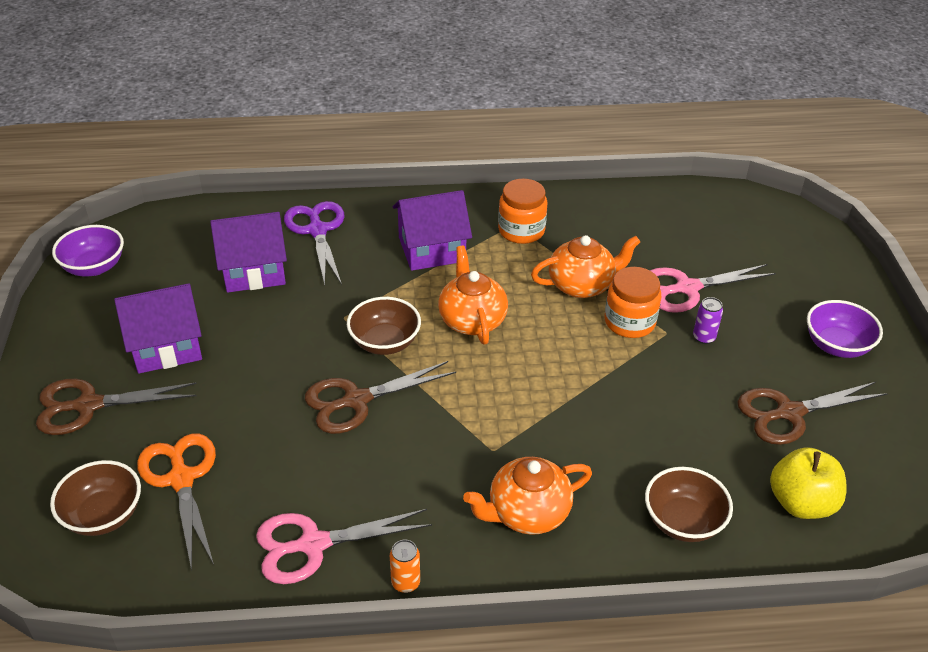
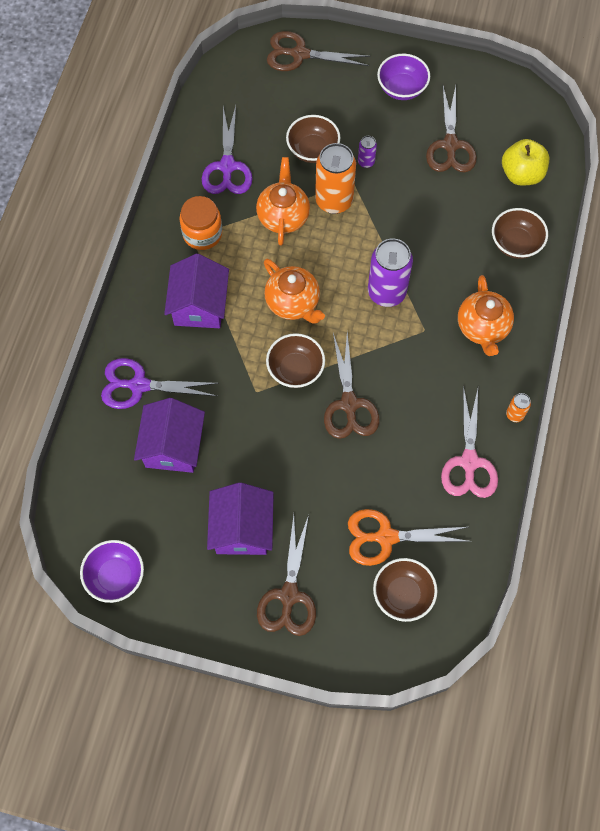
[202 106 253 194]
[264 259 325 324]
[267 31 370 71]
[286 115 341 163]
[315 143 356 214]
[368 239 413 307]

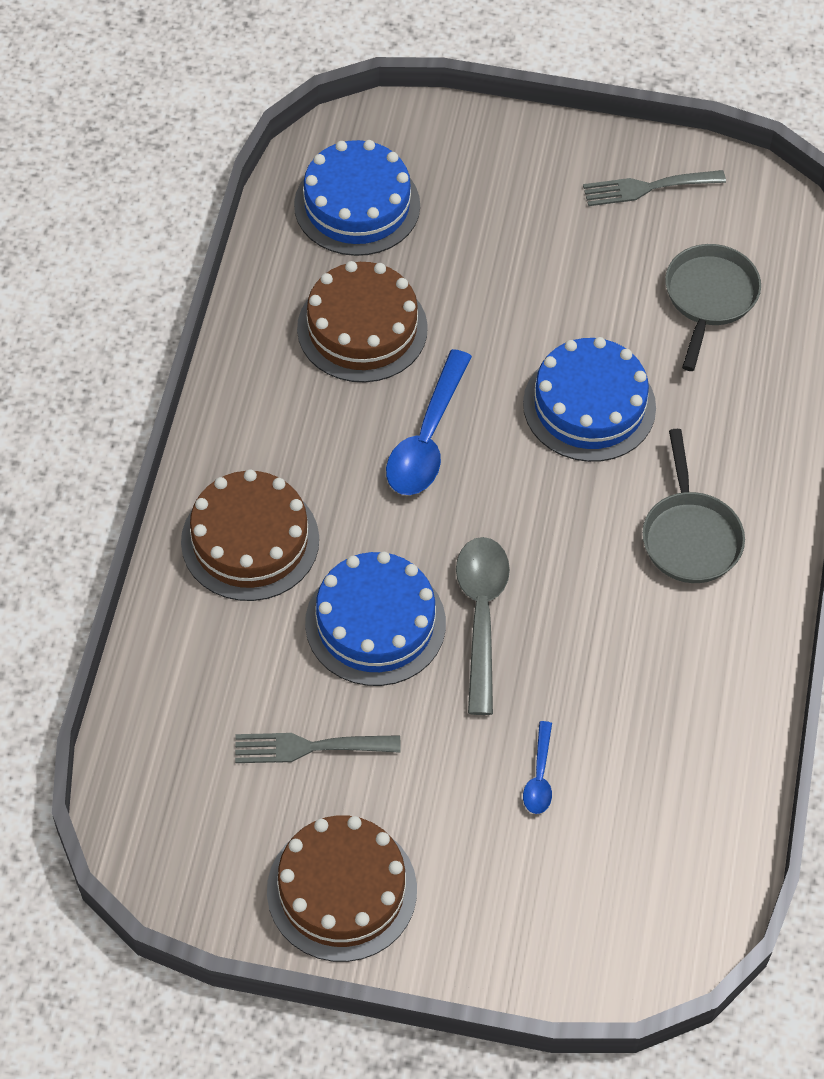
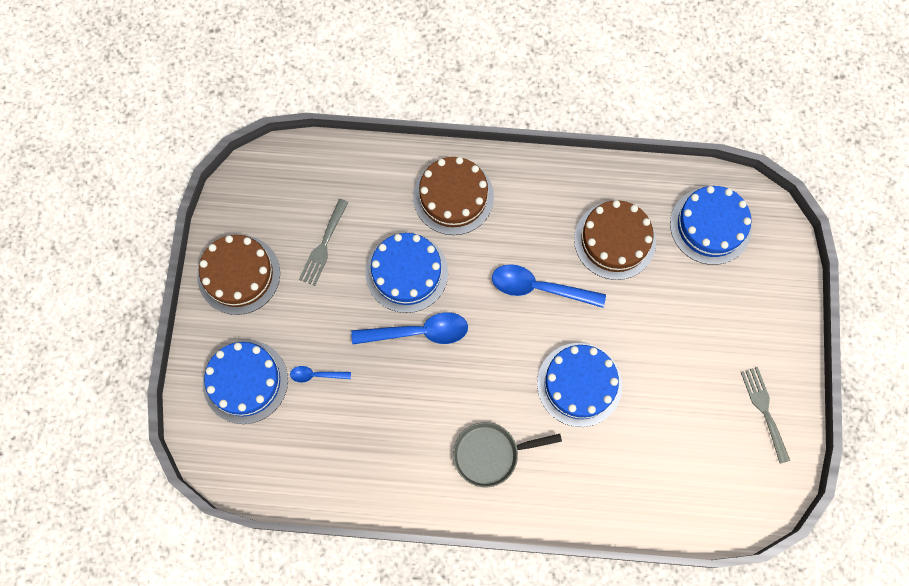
[203 340 288 424]
[299 199 349 286]
[351 312 468 345]
[665 244 761 371] (first image)

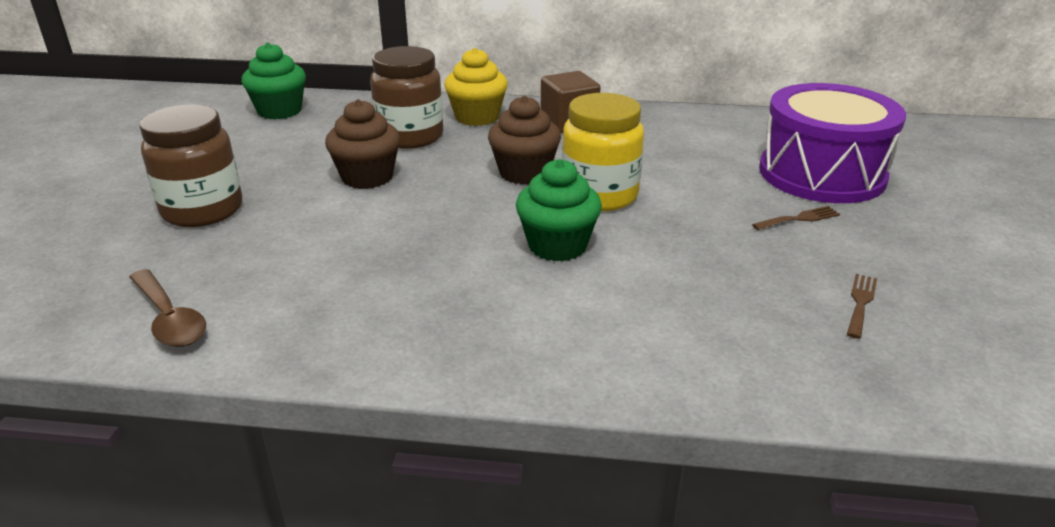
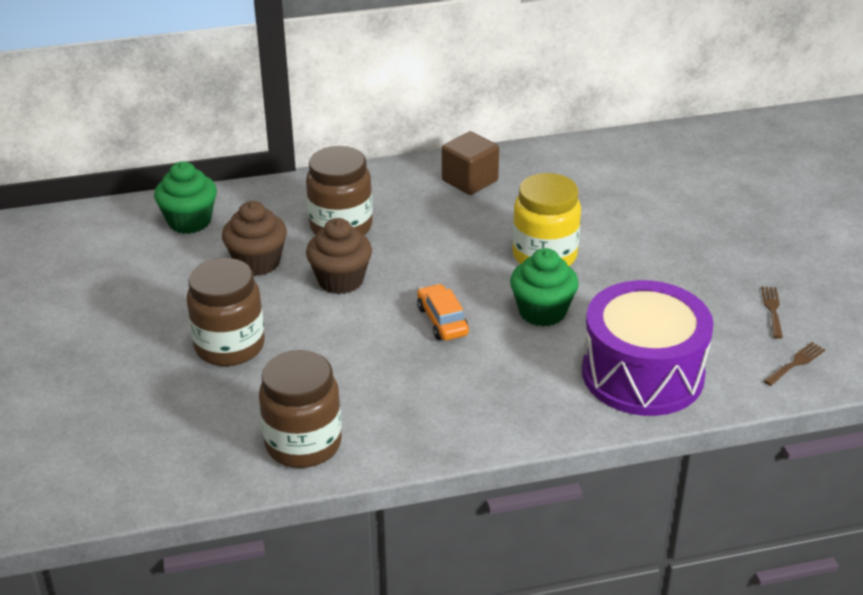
[222 201 287 276]
[259 350 342 468]
[417 284 469 341]
[582 280 714 416]
[764 342 825 386]
[444 48 508 126] (first image)

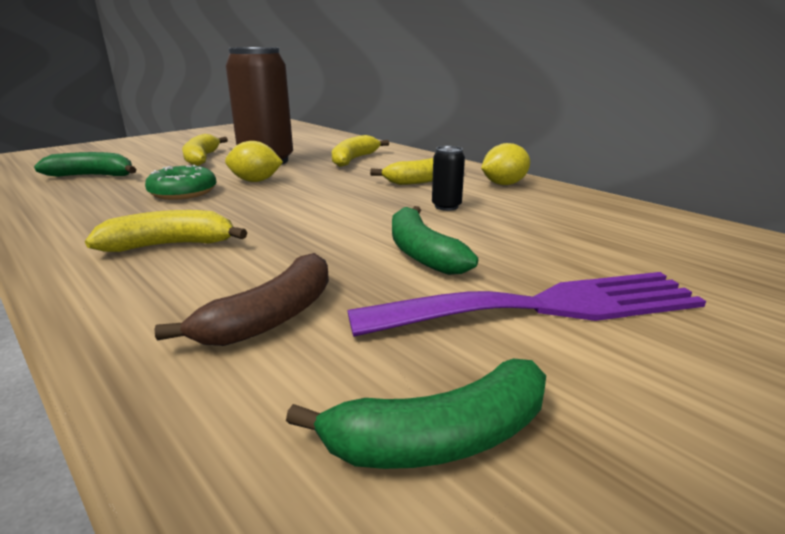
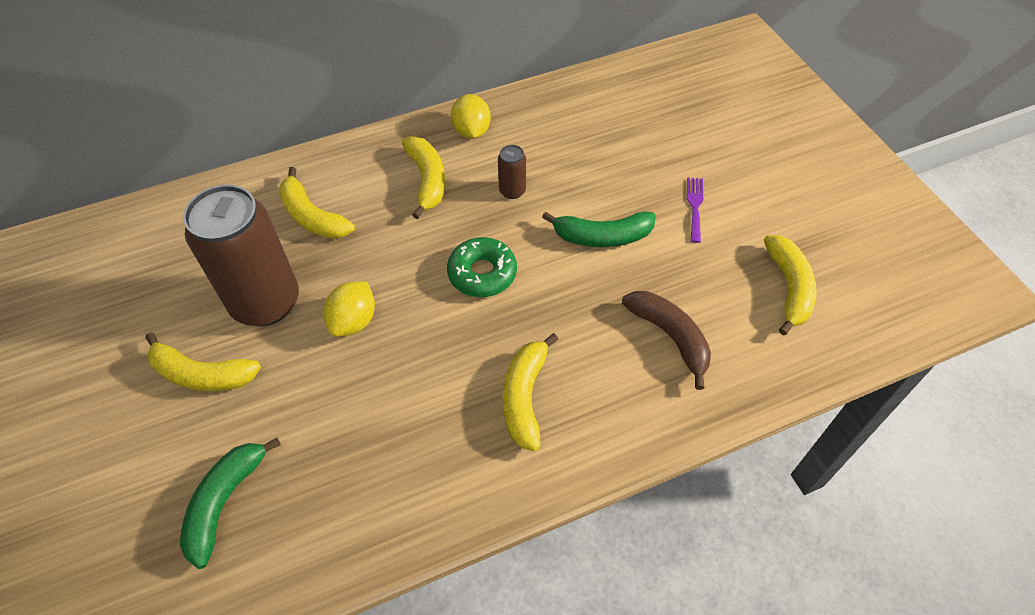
[447 237 517 297]
[498 145 526 199]
[687 177 703 243]
[764 235 816 335]

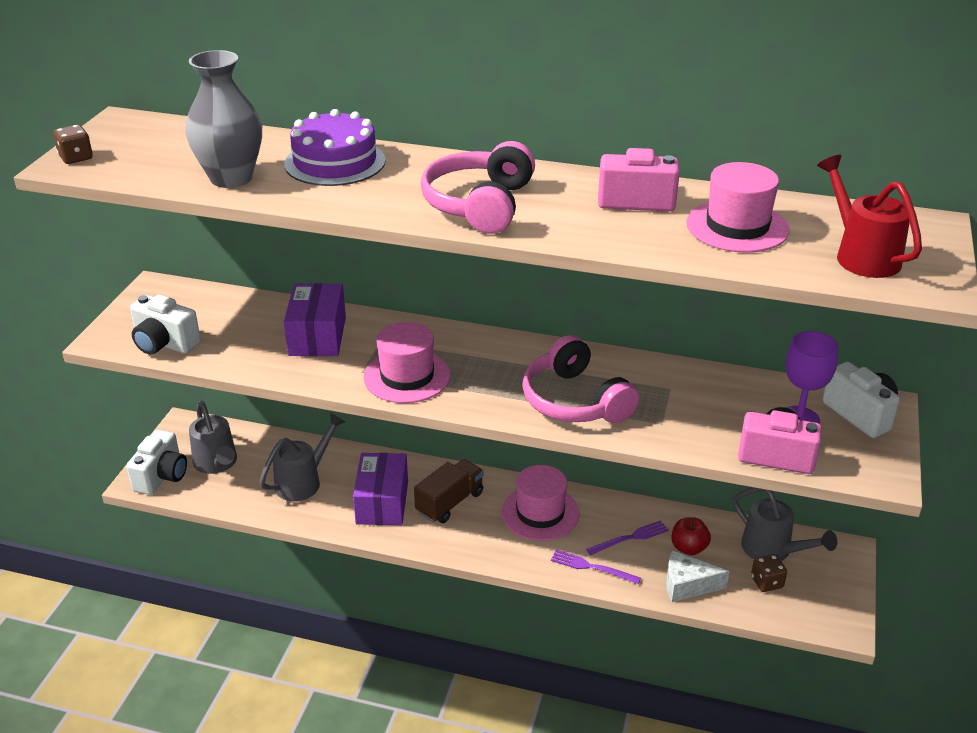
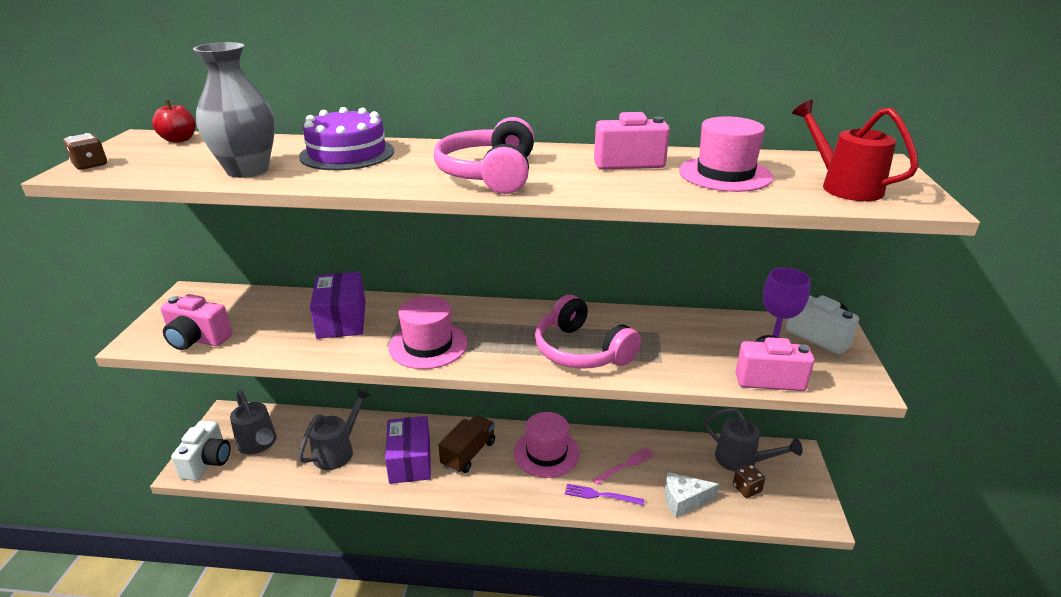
[152 100 196 143]
[161 294 232 350]
[593 447 655 485]

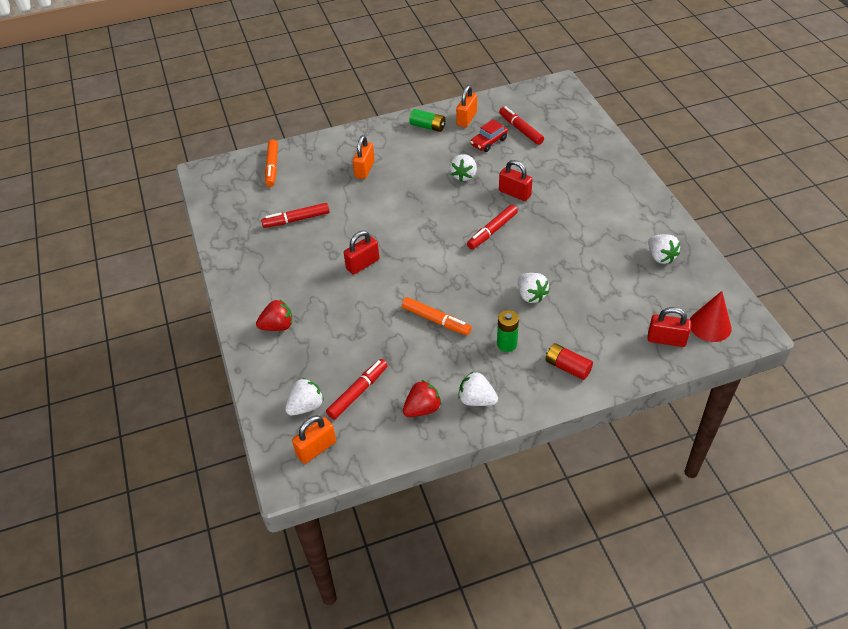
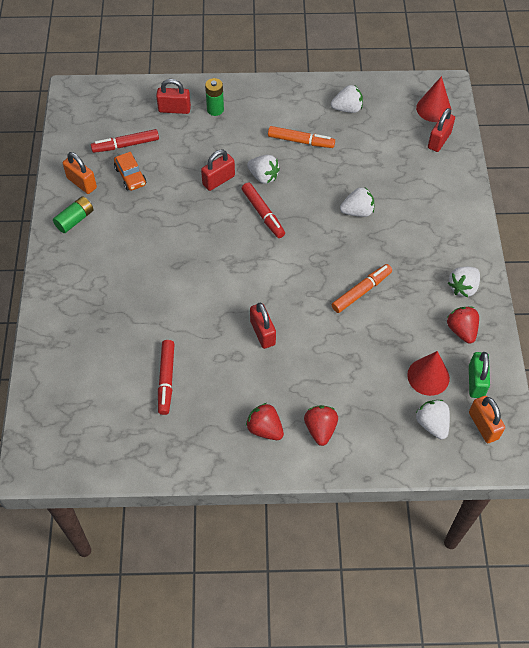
[114 152 146 191]
[156 79 191 114]
[205 78 224 116]
[246 403 284 440]
[247 155 280 184]
[268 126 335 148]
[407 351 450 396]
[469 352 490 398]
[353 135 375 179] (first image)
[546 343 593 380] (first image)

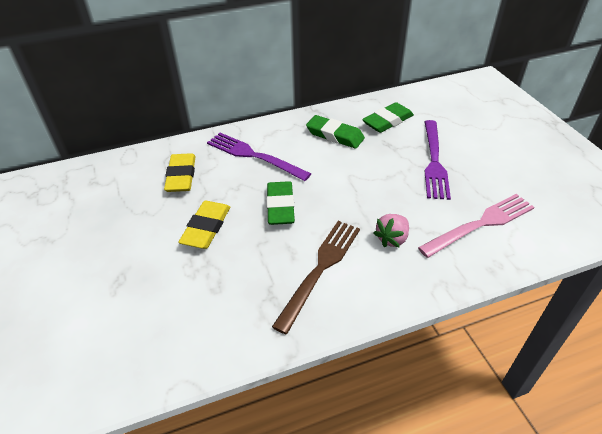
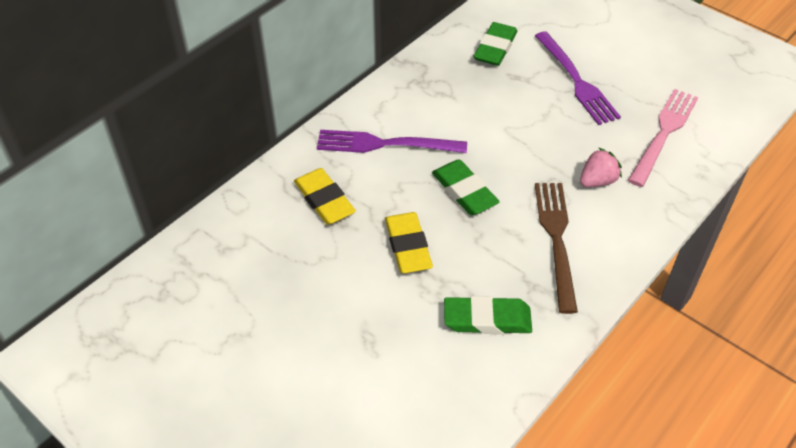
[444 296 532 334]
[580 147 622 187]

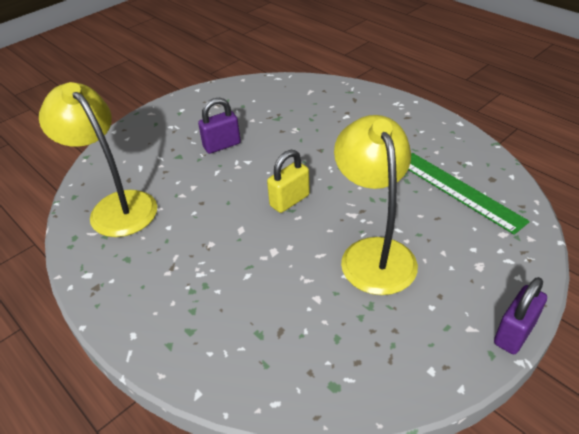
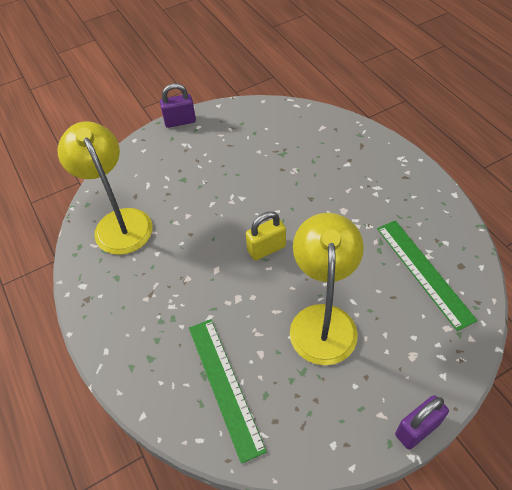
[160 83 196 128]
[189 319 267 464]

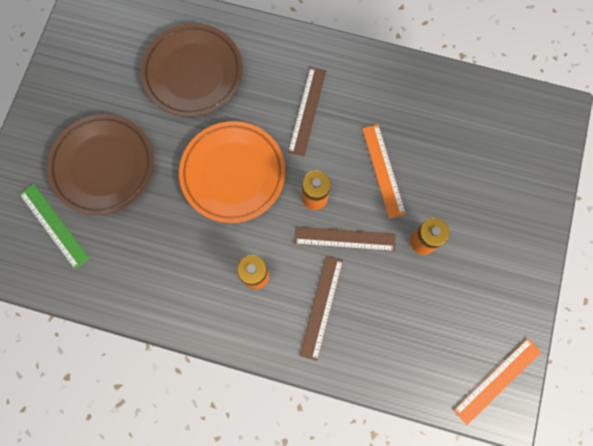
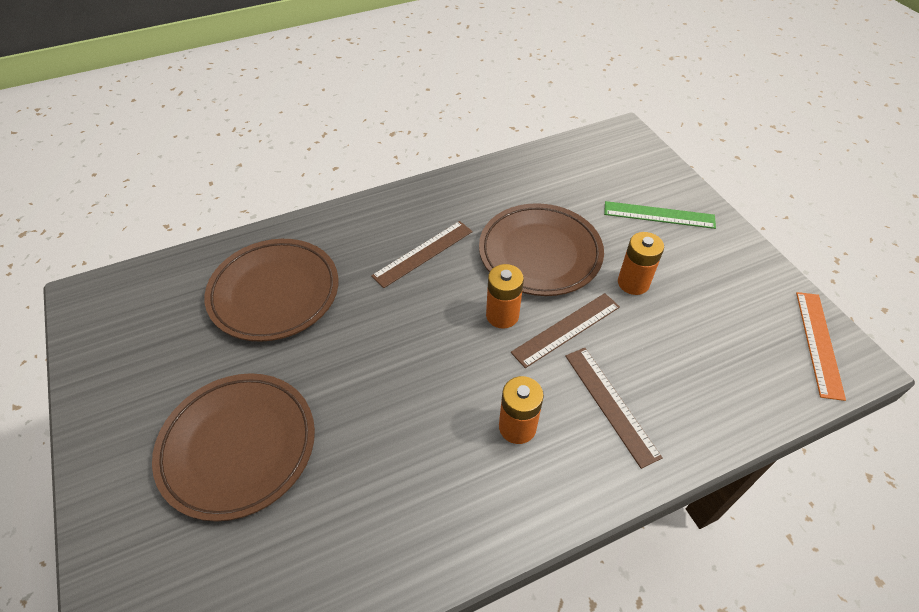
[371 221 473 288]
[479 203 604 296]
[604 201 716 229]
[179 121 285 223] (first image)

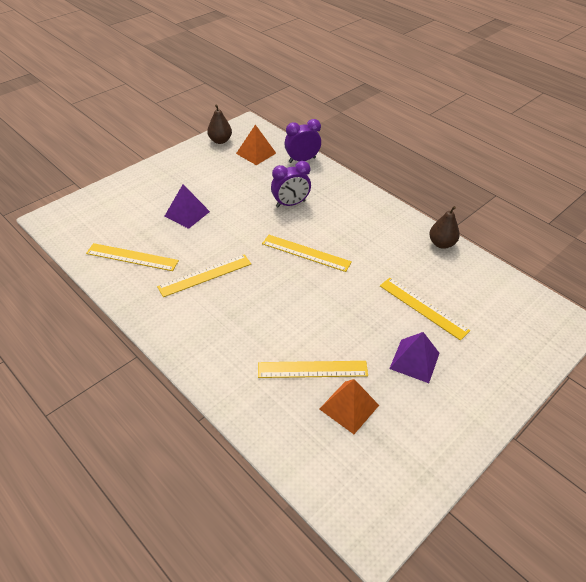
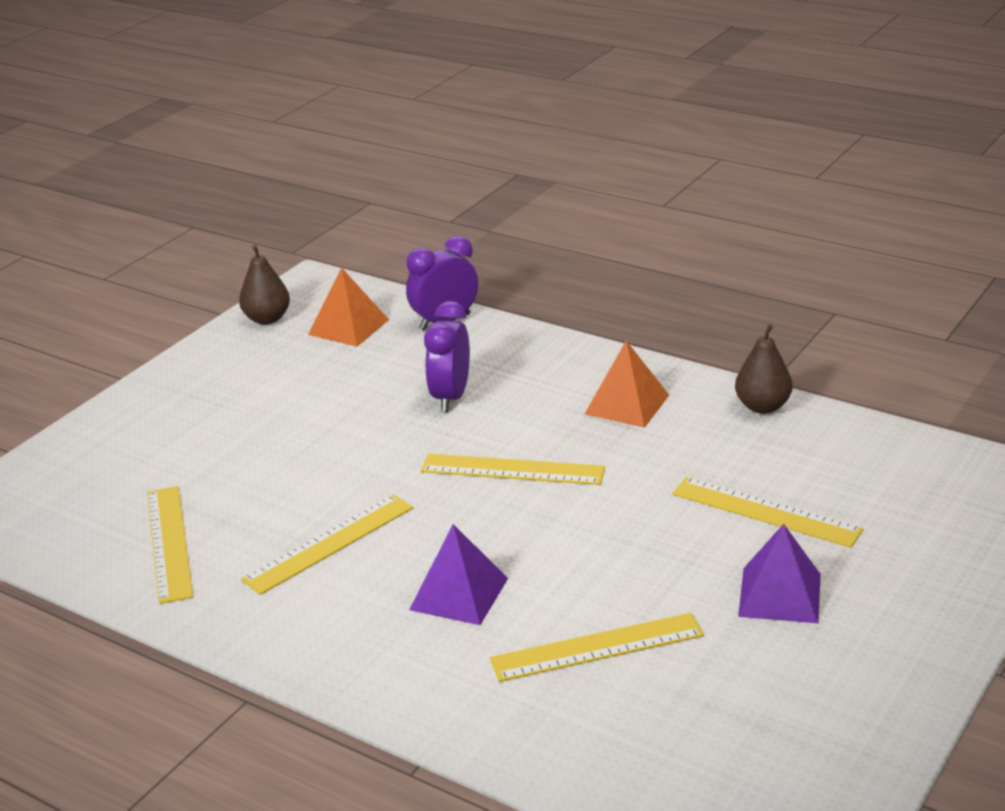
[147 486 193 604]
[409 524 508 625]
[424 301 470 412]
[585 341 669 428]

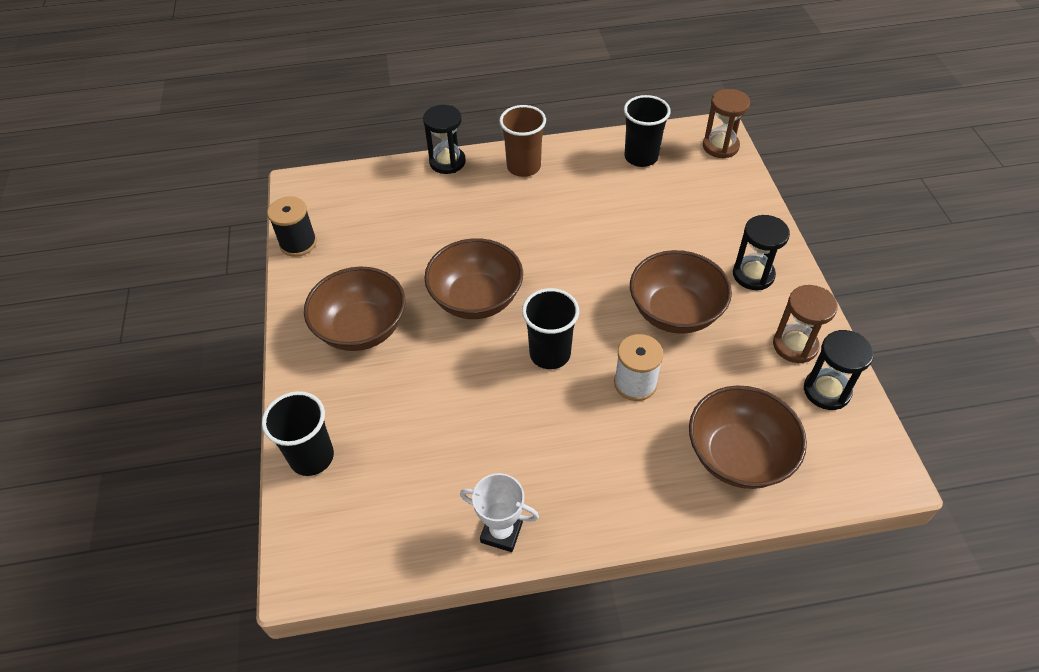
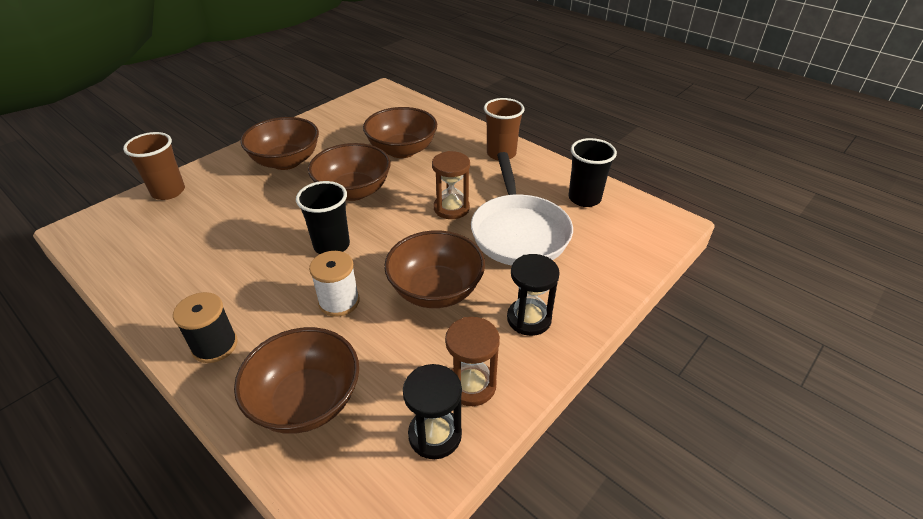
[123 132 185 200]
[173 292 238 363]
[363 107 437 158]
[432 151 470 219]
[471 152 573 266]
[423 105 466 174] (first image)
[460 473 539 552] (first image)

